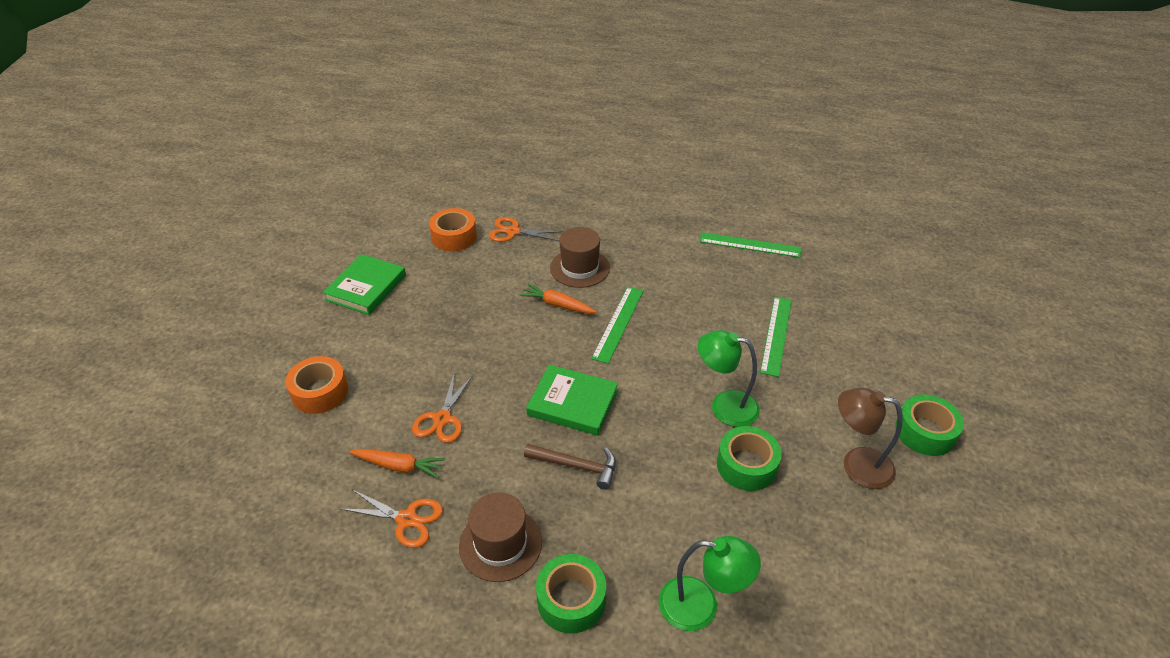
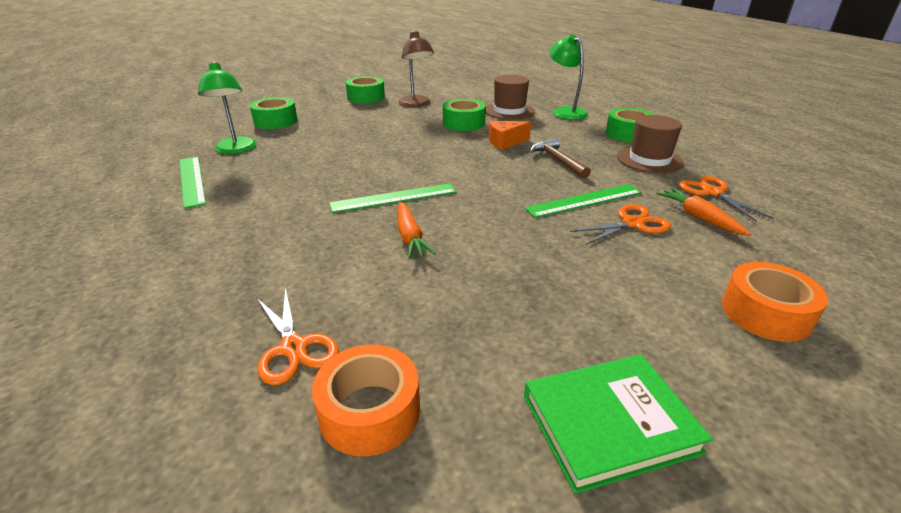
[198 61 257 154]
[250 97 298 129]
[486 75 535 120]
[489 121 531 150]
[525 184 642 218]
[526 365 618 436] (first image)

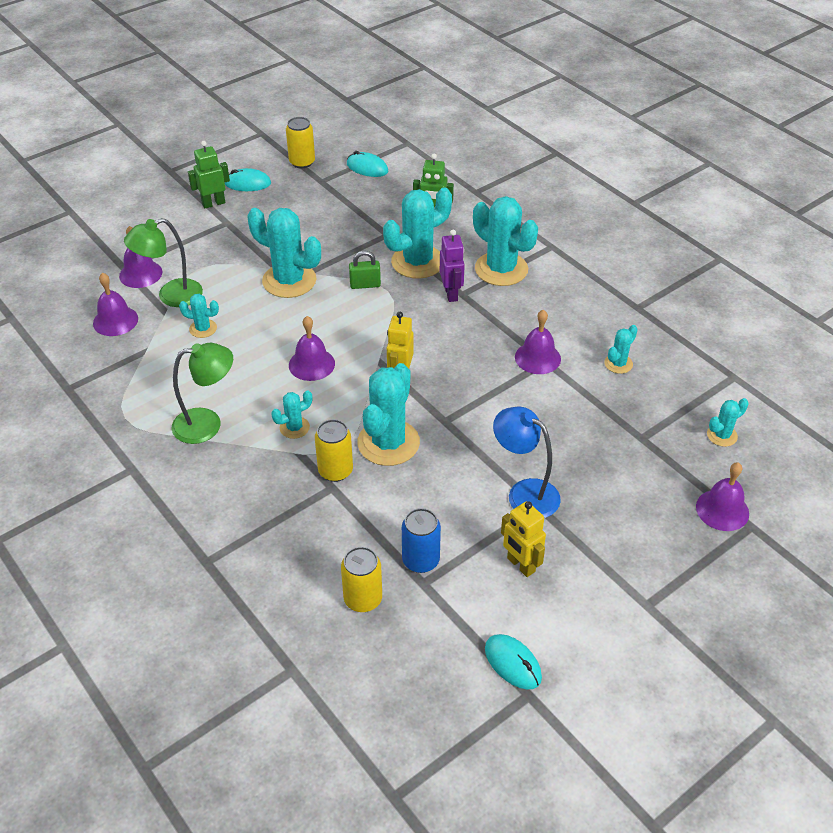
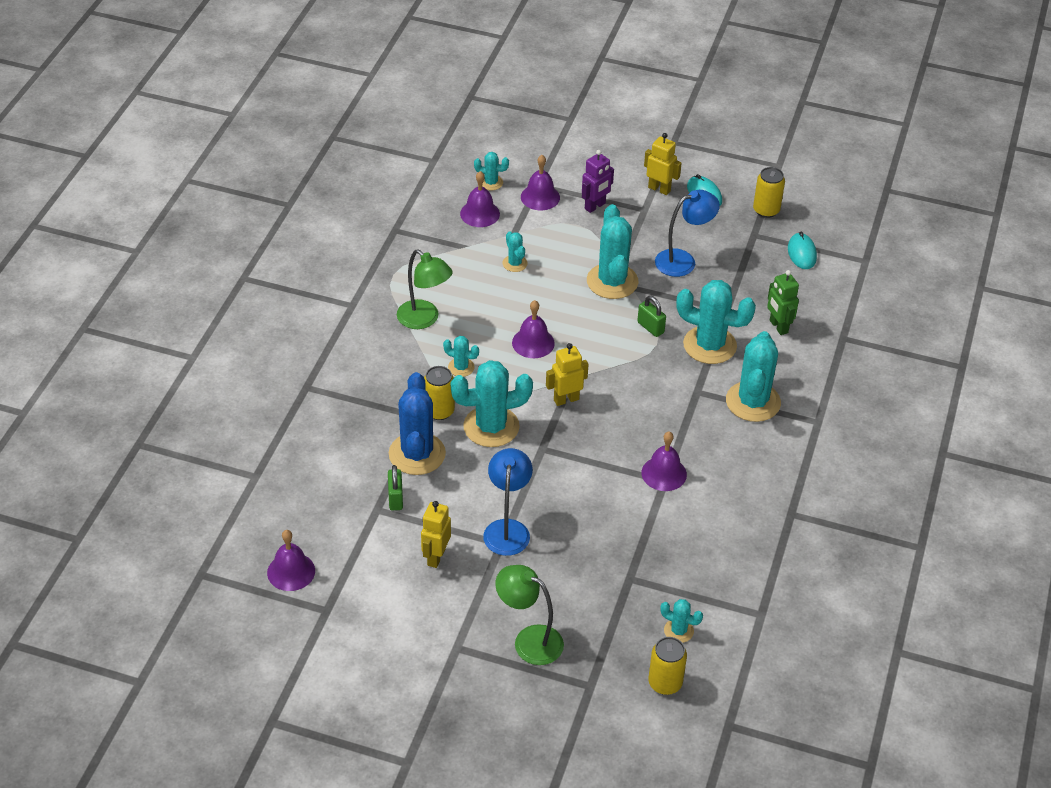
[267 530 315 591]
[388 465 403 510]
[389 372 446 475]
[474 152 509 190]
[495 565 564 665]
[582 150 614 213]
[644 133 682 195]
[648 637 687 695]
[655 190 720 277]
[485 634 542 690] (first image)

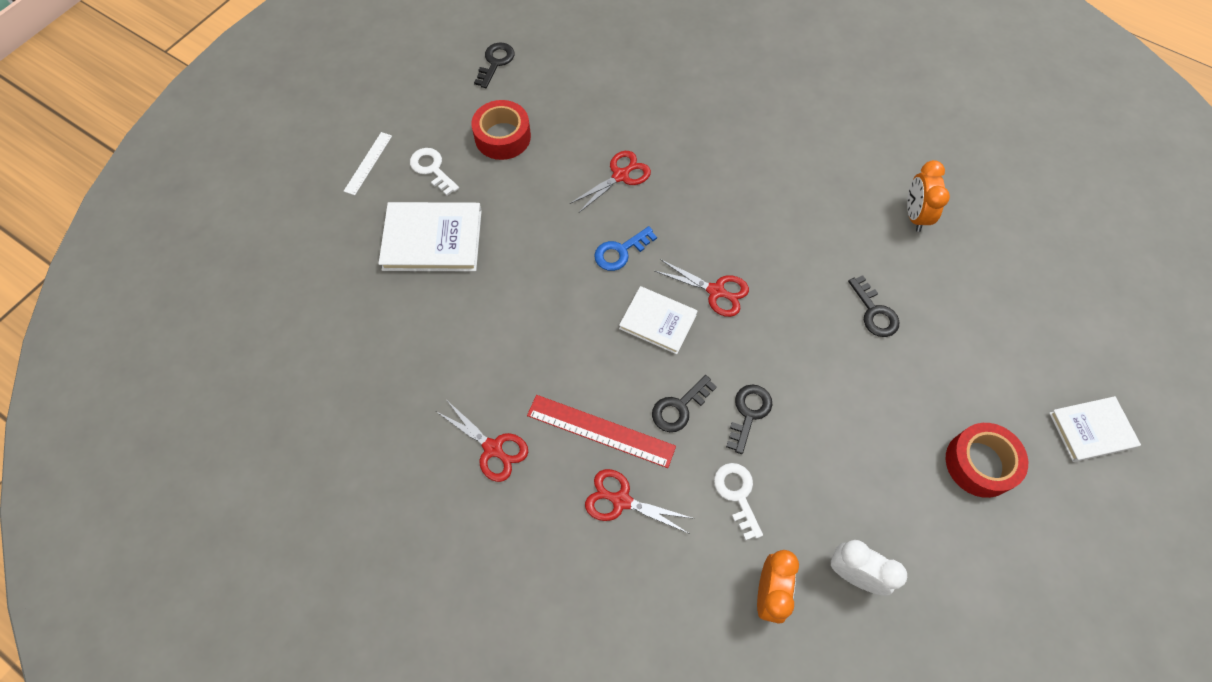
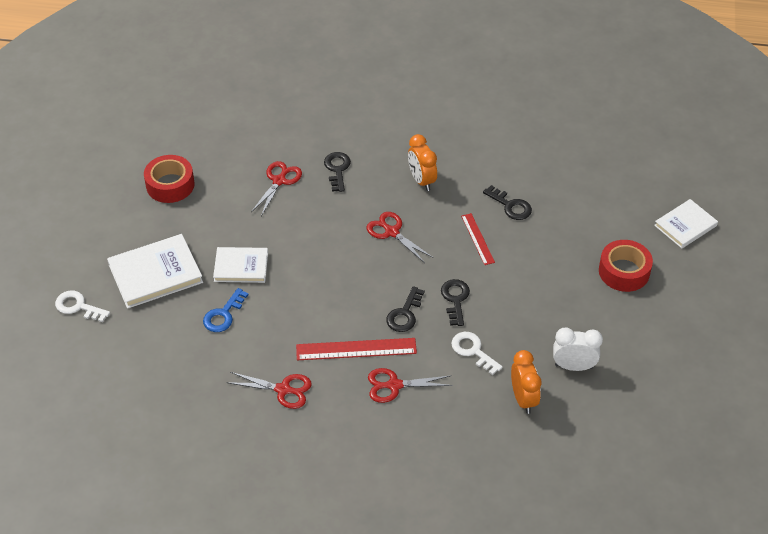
[55 291 110 322]
[203 288 249 332]
[213 247 268 283]
[324 152 351 192]
[367 212 433 263]
[408 134 437 191]
[461 213 495 265]
[344 132 392 195] (first image)

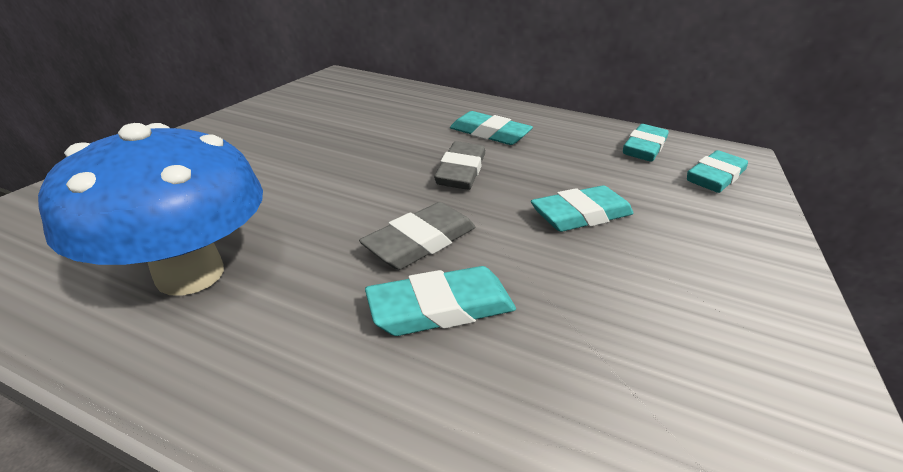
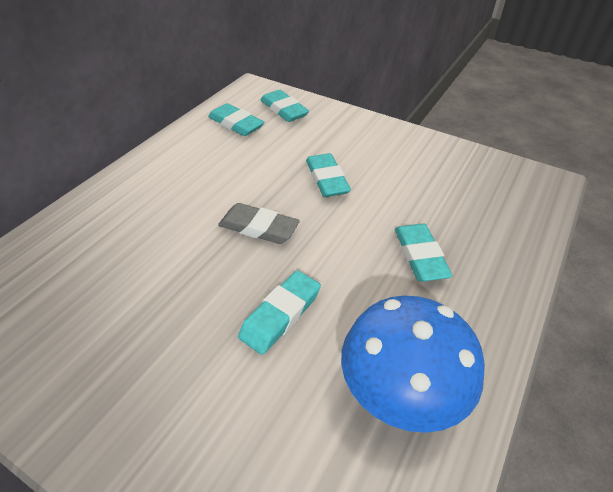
[238 270 321 355]
[359 202 475 270] (first image)

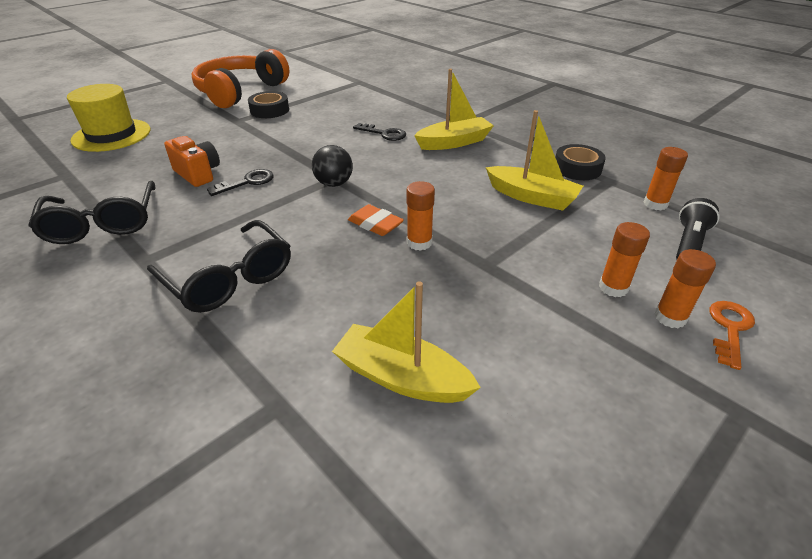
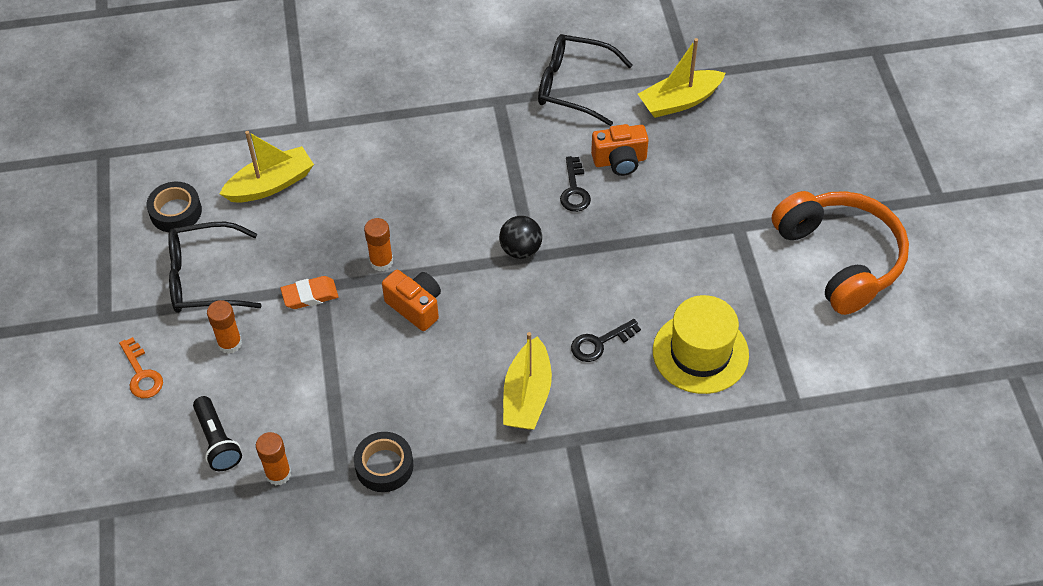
[147 182 202 232]
[168 222 262 313]
[280 276 339 309]
[382 270 441 331]
[638 38 726 118]
[653 295 749 394]
[654 249 716 328] (first image)

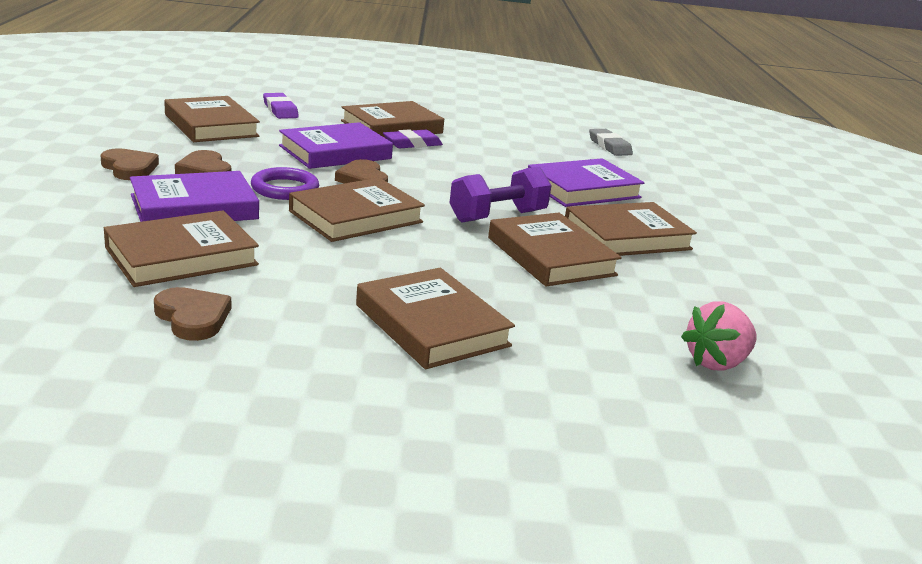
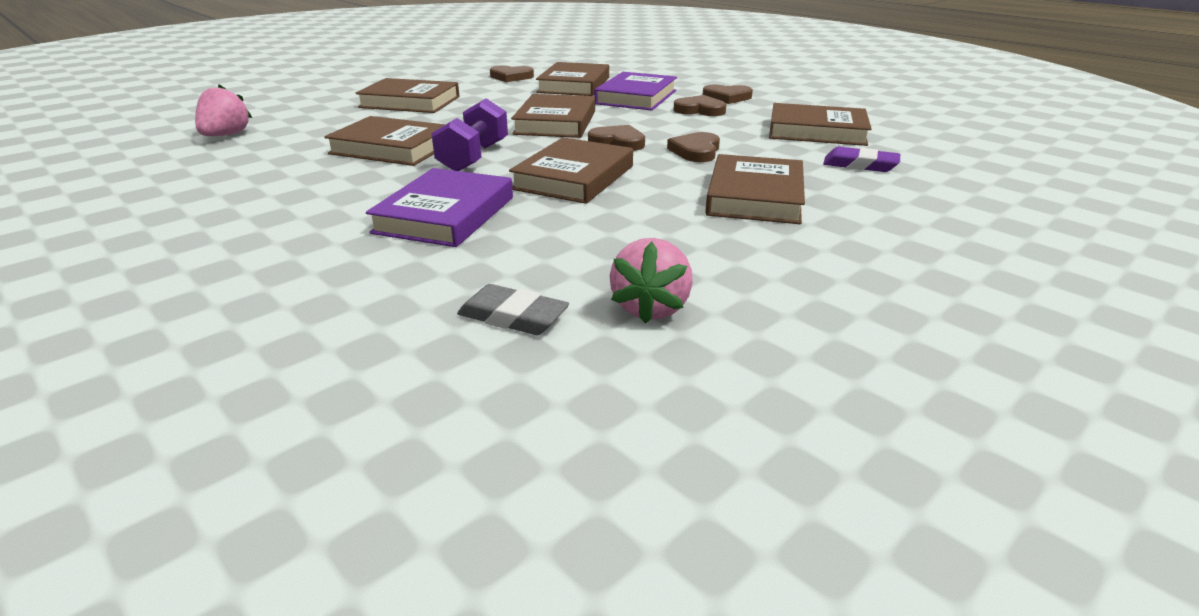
[509 137 633 204]
[610 238 693 324]
[667 132 720 162]
[251 167 319 200] (first image)
[383 129 443 148] (first image)

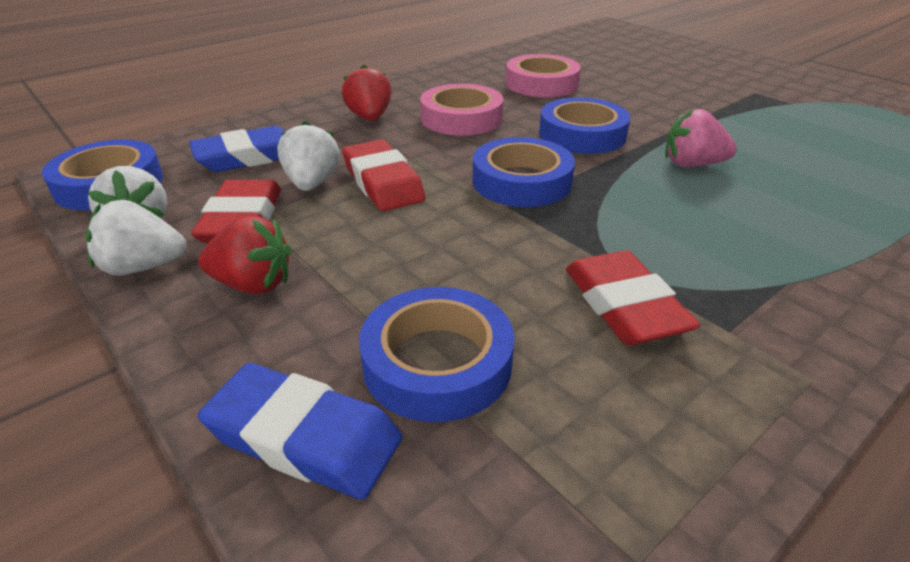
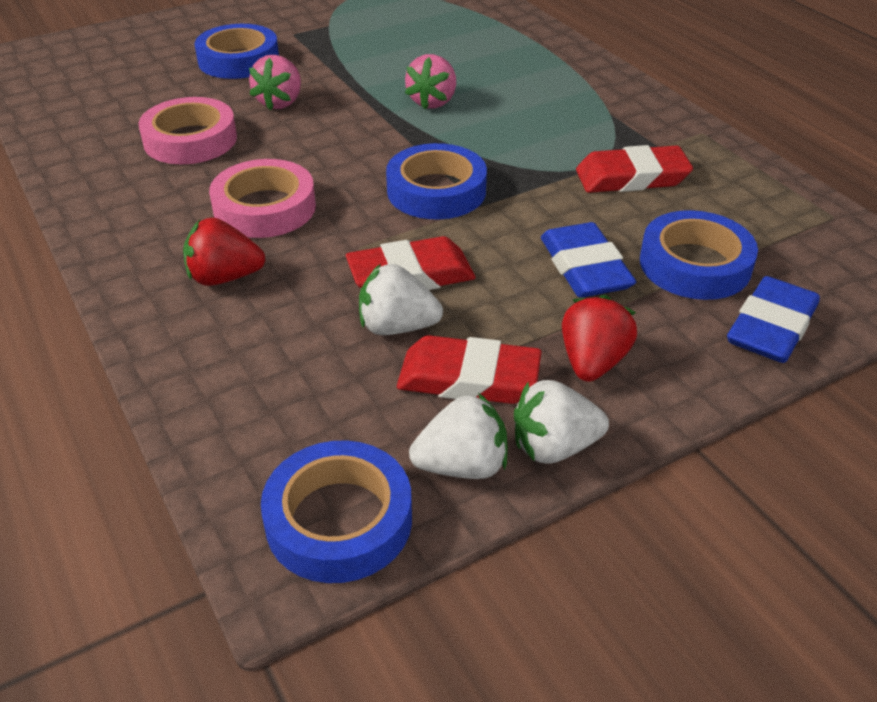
[194 24 279 79]
[249 55 301 110]
[514 380 609 464]
[541 222 636 298]

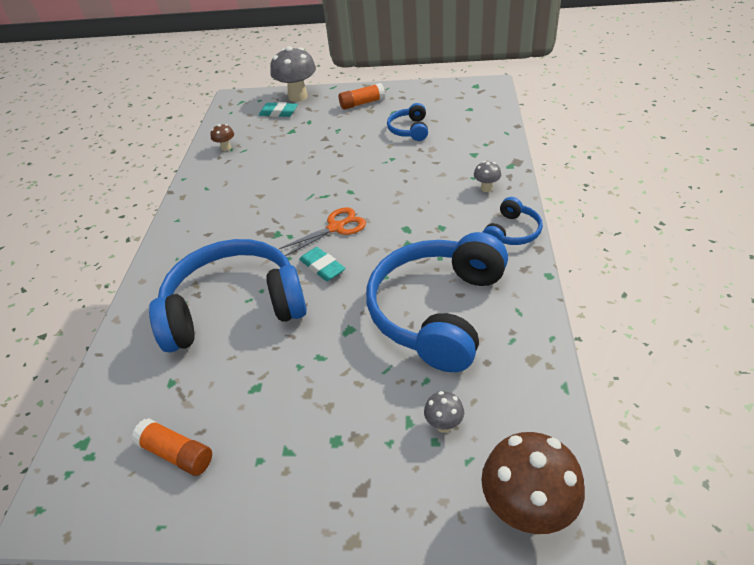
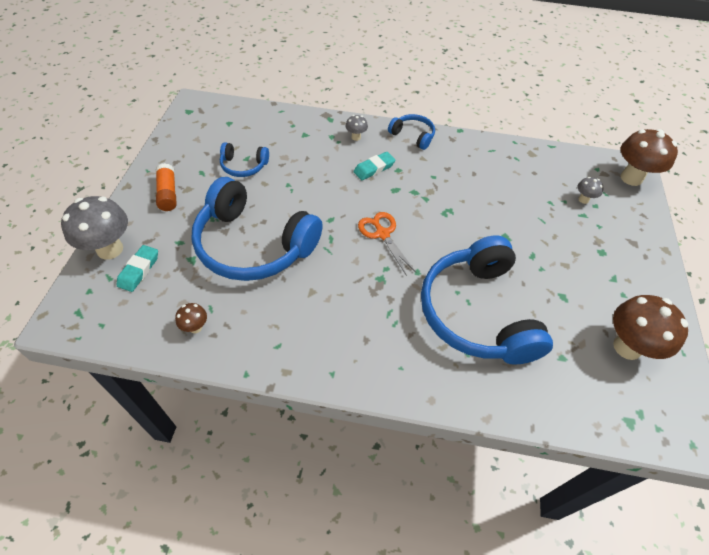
[191 177 323 281]
[354 152 395 180]
[613 295 688 360]

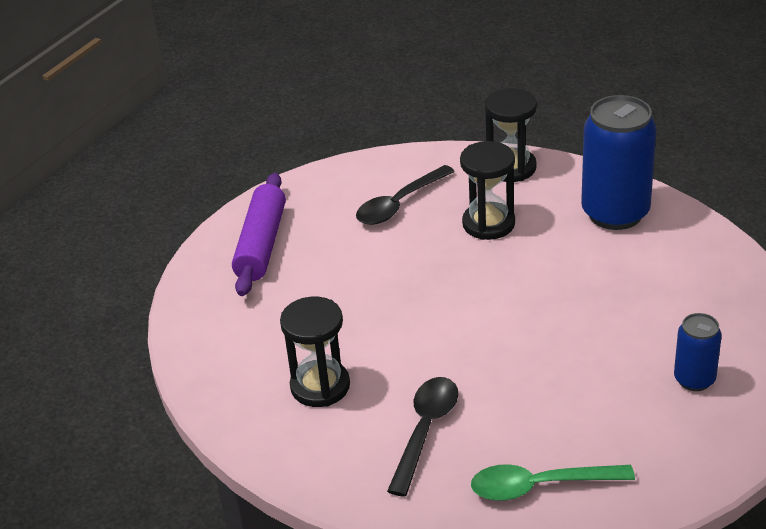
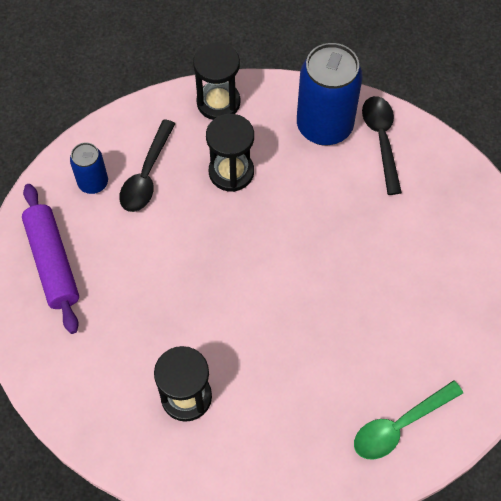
[70 142 108 194]
[362 96 402 195]

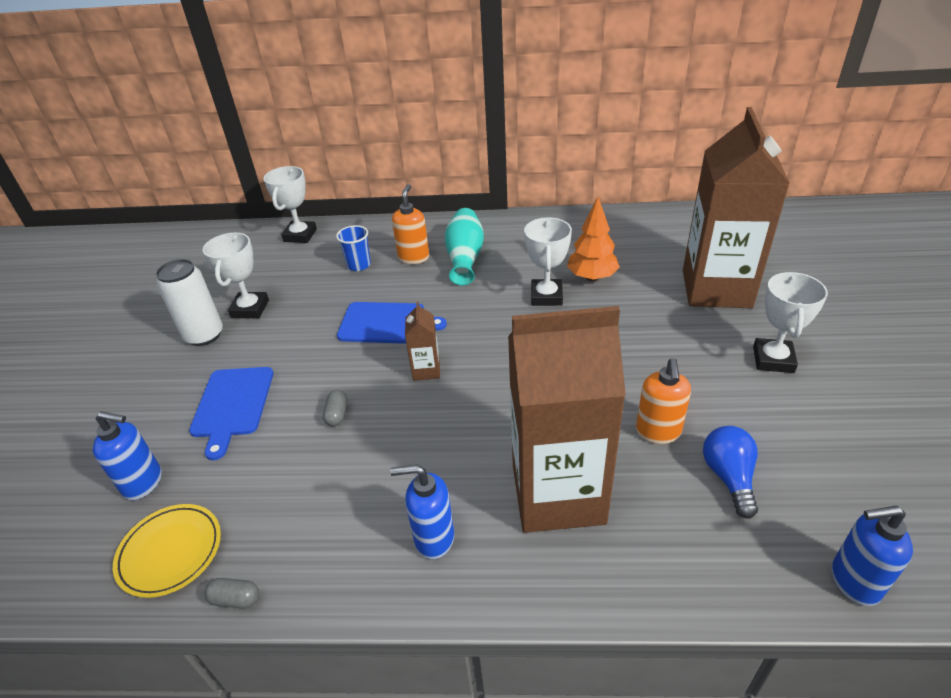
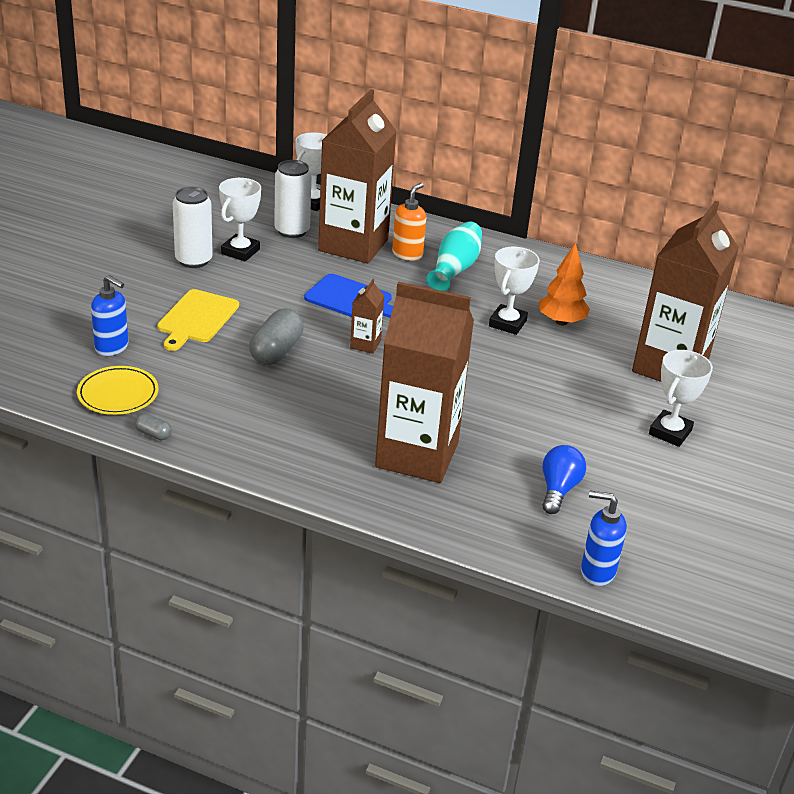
[157 289 239 351]
[249 308 304 365]
[274 160 312 238]
[318 89 397 263]
[390 464 454 559] (first image)
[636 358 691 444] (first image)

